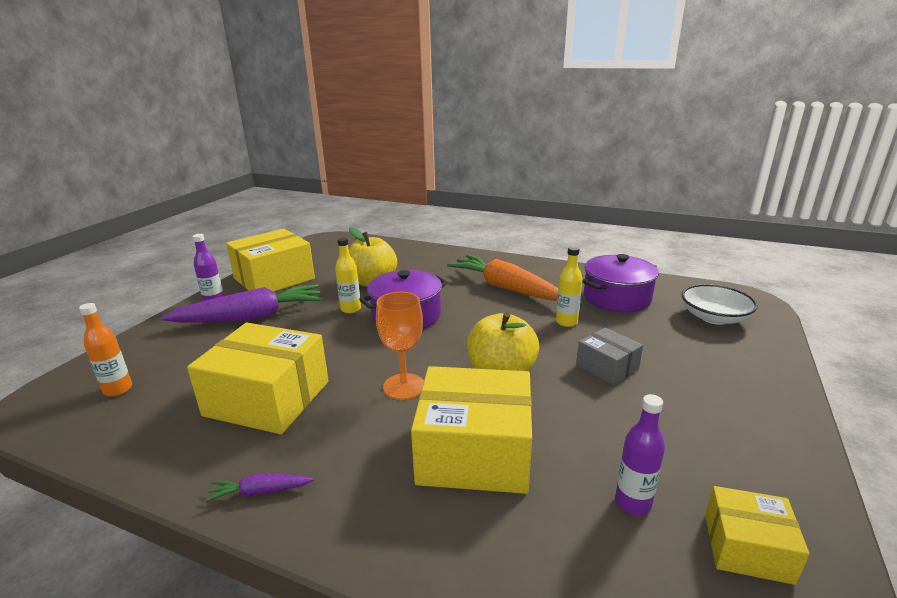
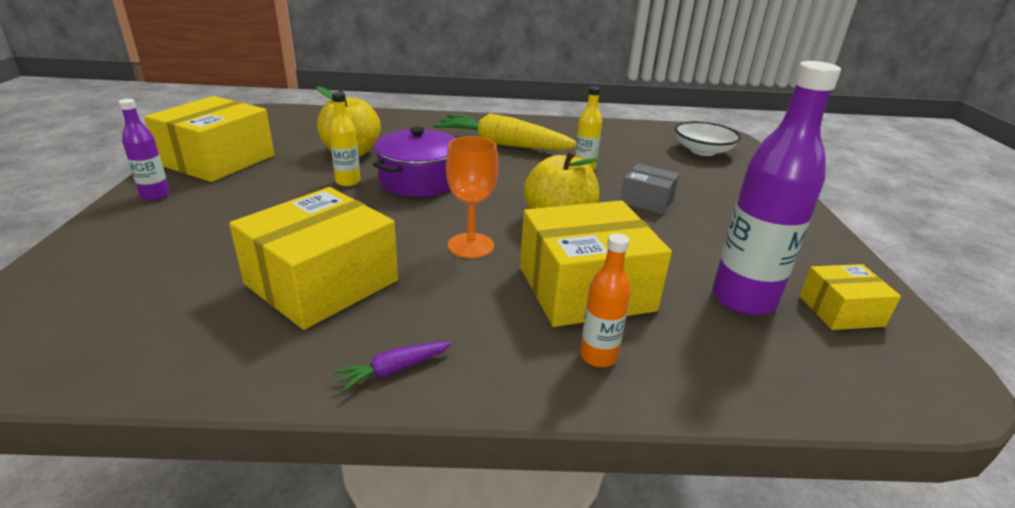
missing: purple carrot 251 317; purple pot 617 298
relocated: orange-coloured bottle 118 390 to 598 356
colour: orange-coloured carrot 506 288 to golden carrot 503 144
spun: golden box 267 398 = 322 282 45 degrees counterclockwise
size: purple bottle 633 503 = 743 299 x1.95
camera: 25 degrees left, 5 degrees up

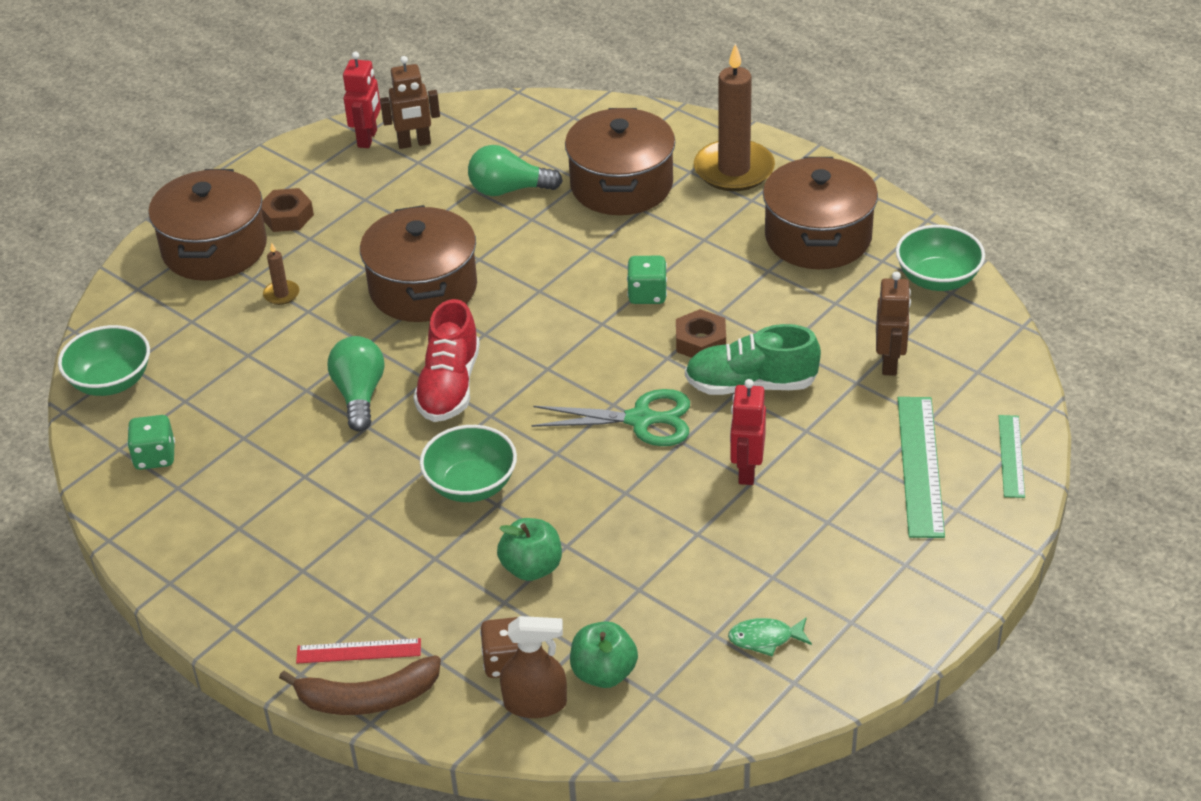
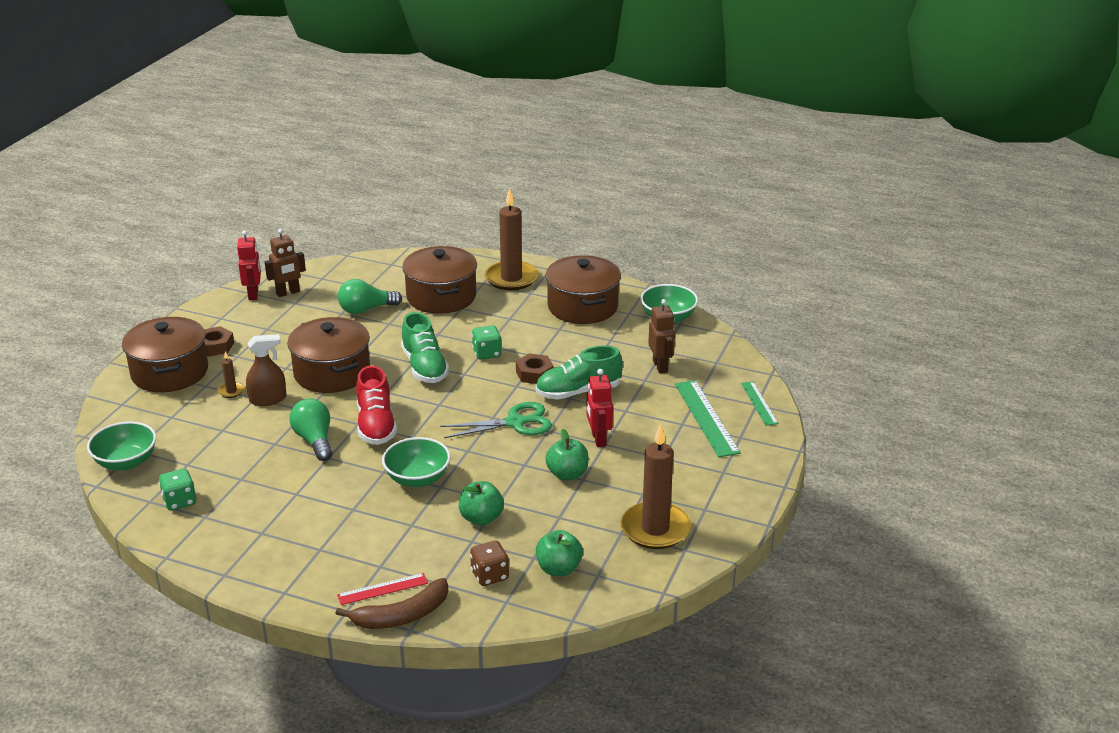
appeared: emerald lace-up shoe 424 367; emerald apple 567 474
relocated: dark brown spray bottle 535 703 to 268 399
exchanged: emerald fish 765 638 to dark brown candle 655 529
camera: 20 degrees left, 10 degrees down

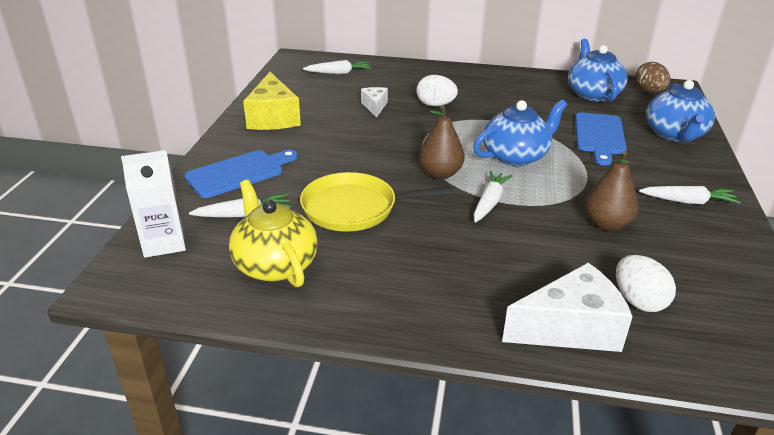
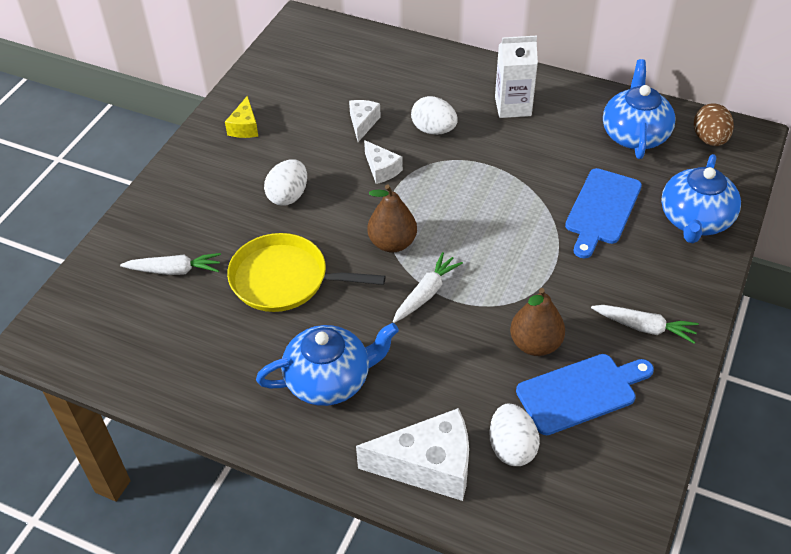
missing: golden tea pot 275 264; pure white carrot 339 73
appeared: pure white toy egg 288 196; pure white piece of cheese 381 169
relocated: pure white milk carton 164 242 to 513 106; cobalt cutting board 239 173 to 580 392; cobalt tea pot 516 156 to 330 380
size: golden piece of cheese 273 117 = 245 127 x0.53
camera: 15 degrees right, 15 degrees up

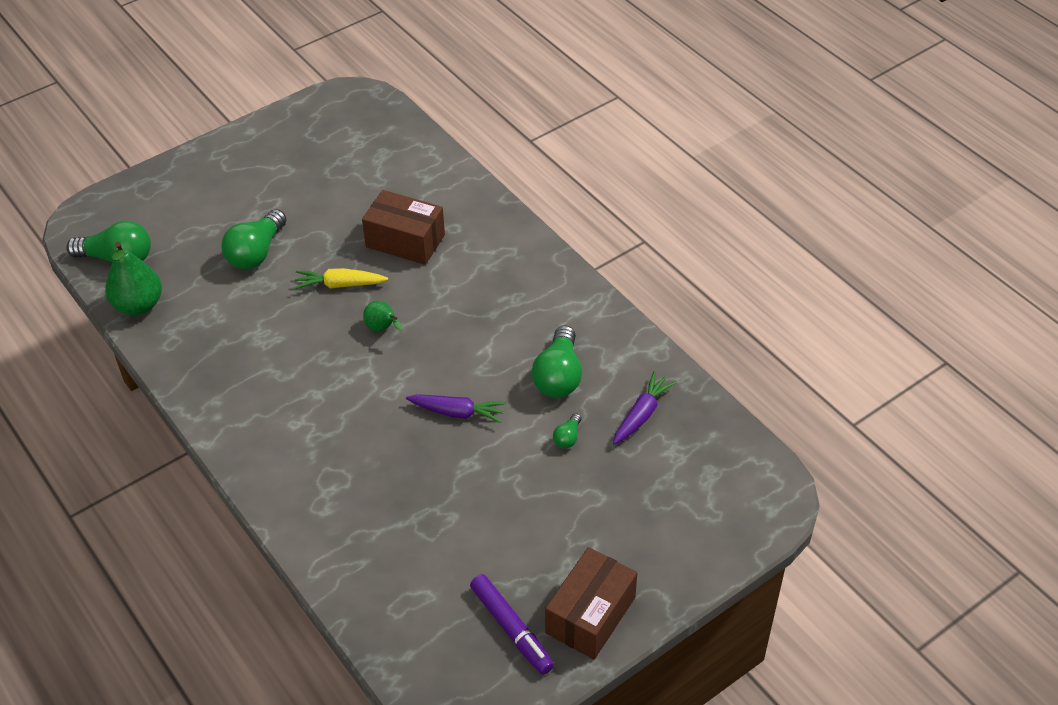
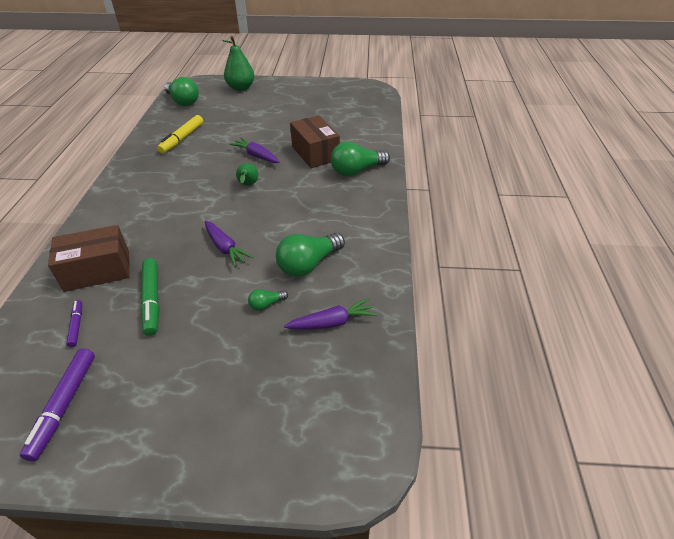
appeared: purple felt pen 76 326; emerald felt pen 152 300; golden felt pen 182 139
relocated: emerald pear 138 305 to 241 88; emerald bulb 256 252 to 356 171; dark brown box 590 615 to 97 271
colour: golden carrot 339 285 to purple carrot 256 156
camera: 40 degrees right, 5 degrees down

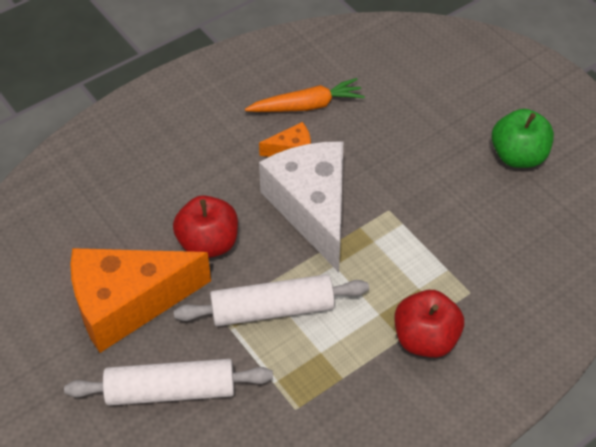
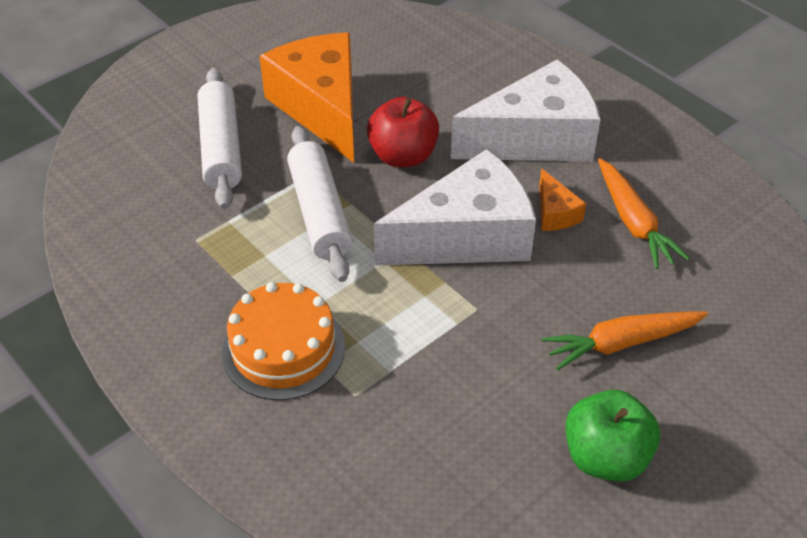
appeared: pure white piece of cheese 535 139; orange-coloured carrot 621 343
exchanged: red apple 425 339 to orange-coloured layer cake 283 349
camera: 85 degrees right, 5 degrees down

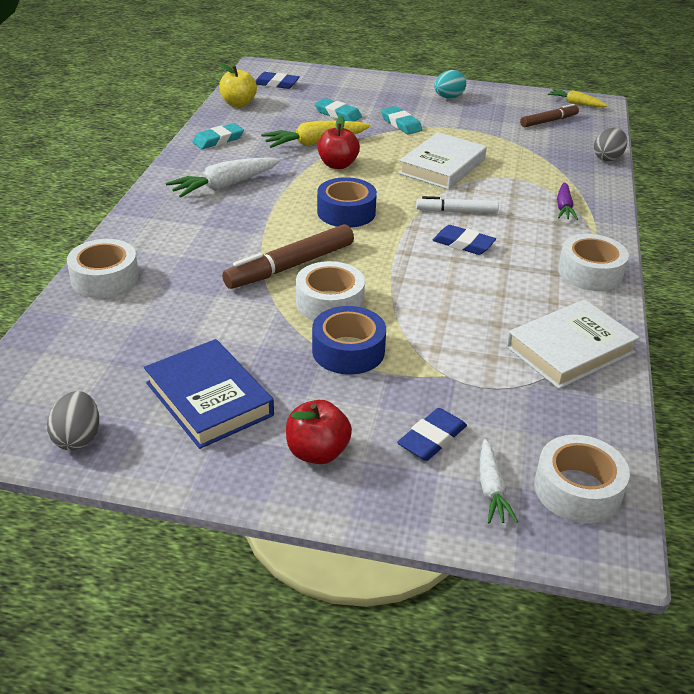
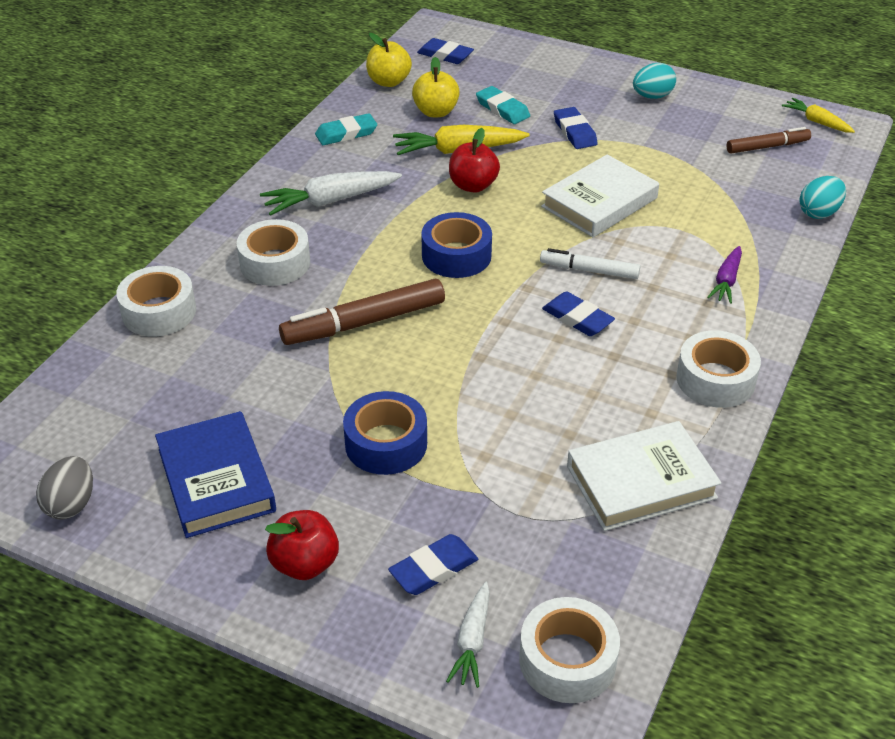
appeared: golden apple 436 112
relocated: pure white sticky tape 330 303 to 275 263
colour: teal pencil eraser 401 124 to cobalt pencil eraser 574 132; gray toy egg 607 158 to teal toy egg 819 213
camera: 15 degrees right, 5 degrees up

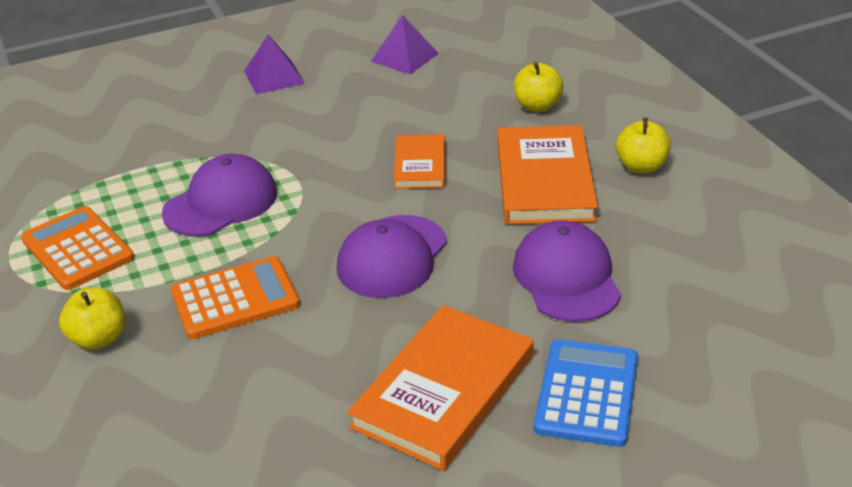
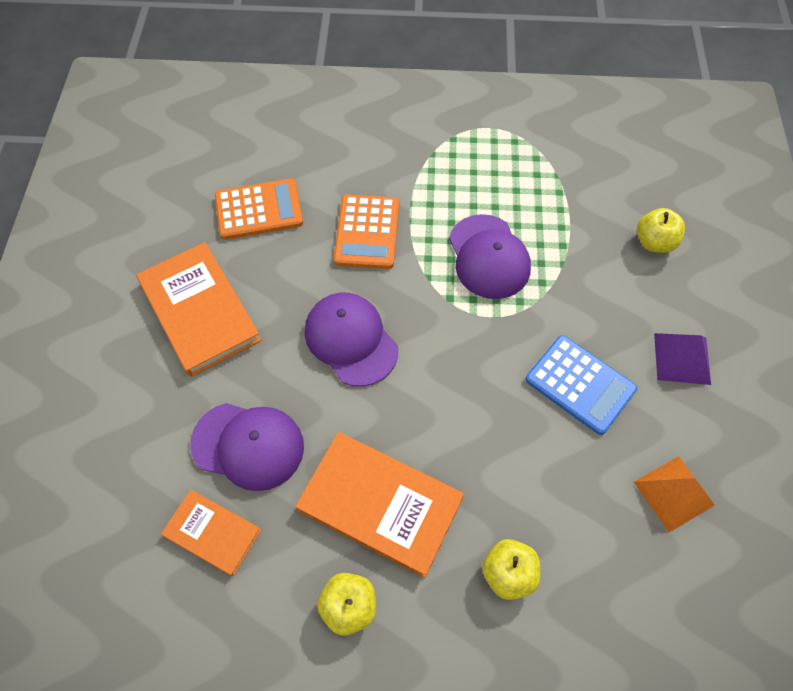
relocated: orange-coloured calculator 77 249 to 259 210; golden apple 99 338 to 654 242; orange-coloured book 420 165 to 212 533; cobalt calculator 587 393 to 580 384
colour: purple solid pyramid 404 57 to orange-coloured solid pyramid 674 493
camera: 115 degrees right, 25 degrees up

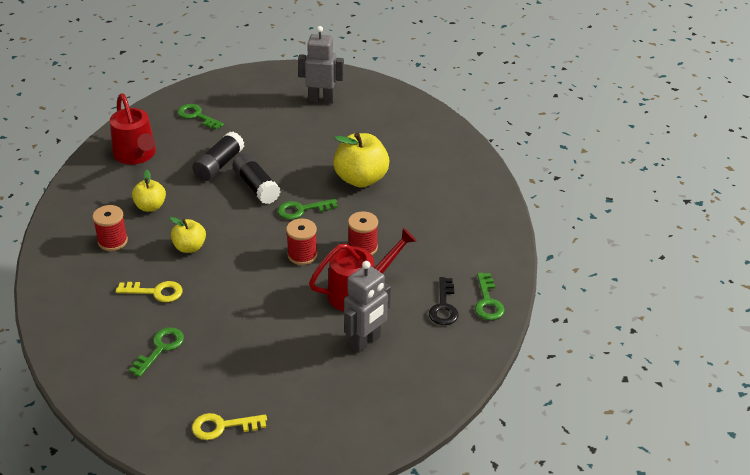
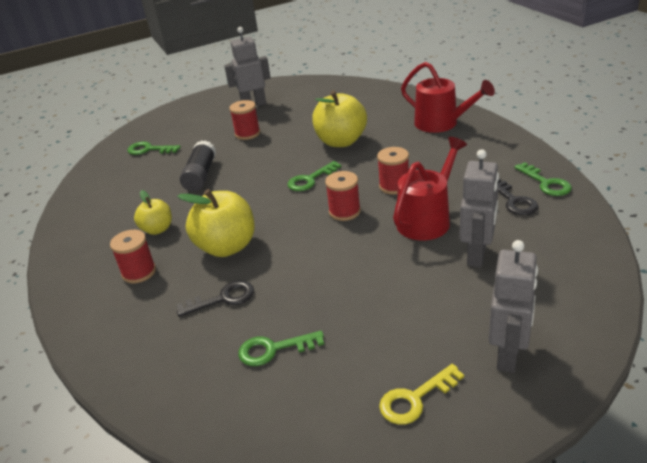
missing: jet-black glue 256 187
appeared: red reel of thread 247 134; gray robot 508 355
relocated: red sprinkling can 136 155 to 442 124
colour: golden key 156 292 to jet-black key 223 298
spun: emerald key 160 348 = 273 349 105 degrees counterclockwise
size: golden apple 189 247 = 227 247 x1.73
camera: 20 degrees left, 5 degrees down

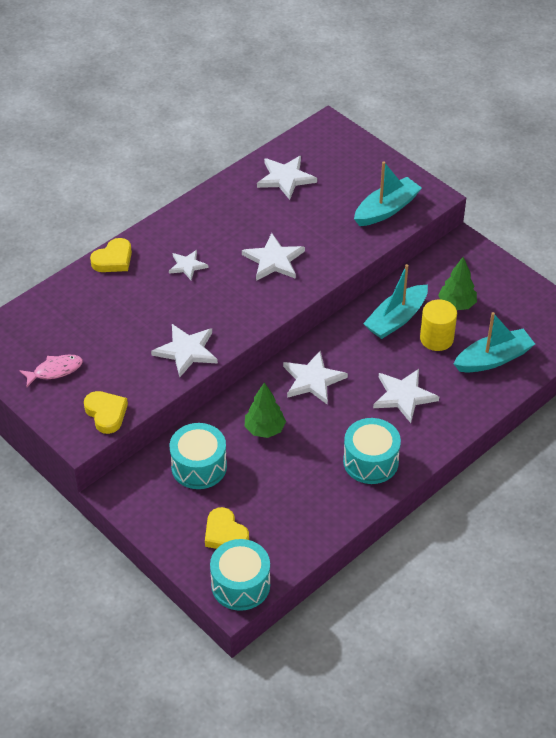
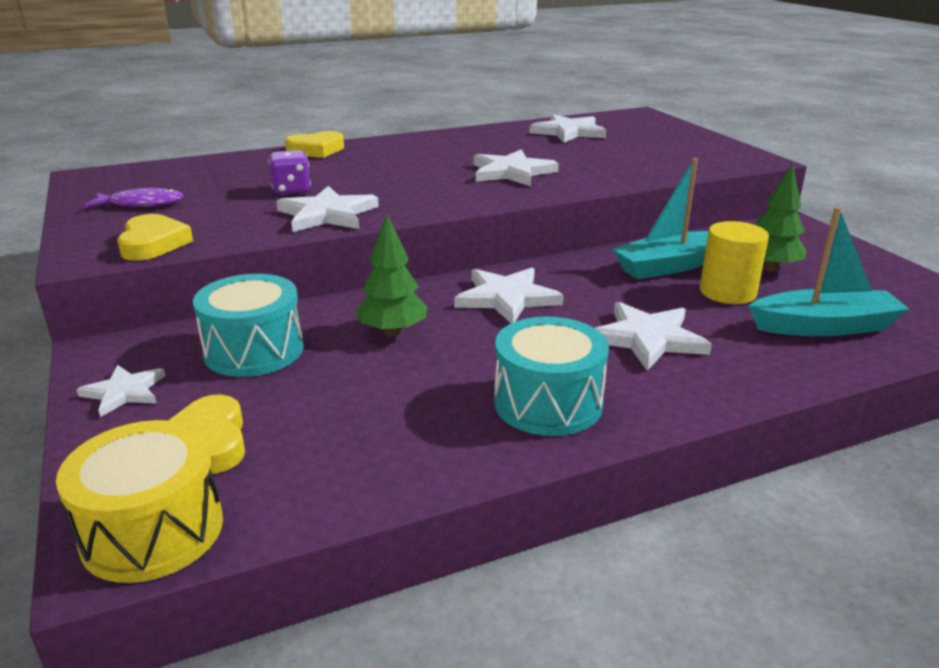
missing: teal toy boat 386 209
appeared: purple game die 291 190
relocated: pure white star 187 266 to 124 392
colour: pink fish 55 371 to purple fish 142 204; teal drum 240 585 to golden drum 153 531
camera: 20 degrees right, 20 degrees down

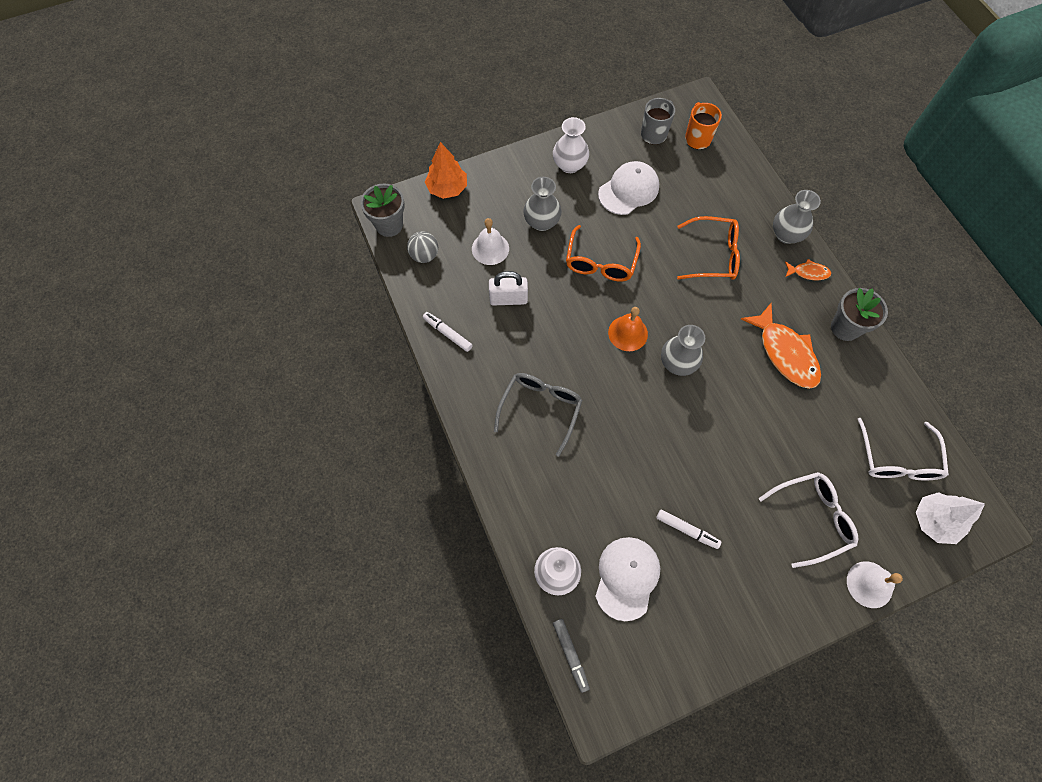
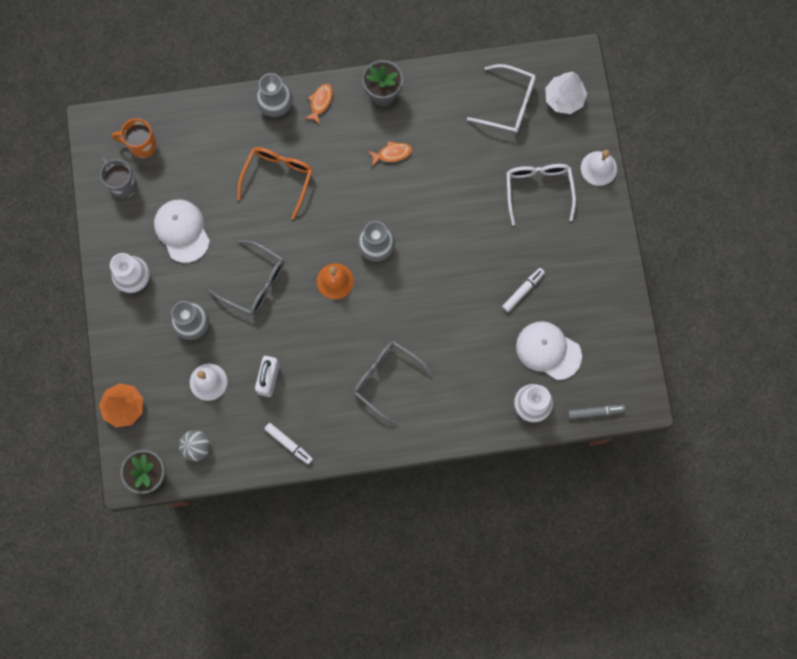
colour: orange-coloured eyeglasses 600 262 to gray eyeglasses 255 282
spun: pure white felt pen 447 333 = 289 444 105 degrees counterclockwise
size: orange-coloured fish 785 353 = 392 154 x0.49
camera: 75 degrees left, 10 degrees up

